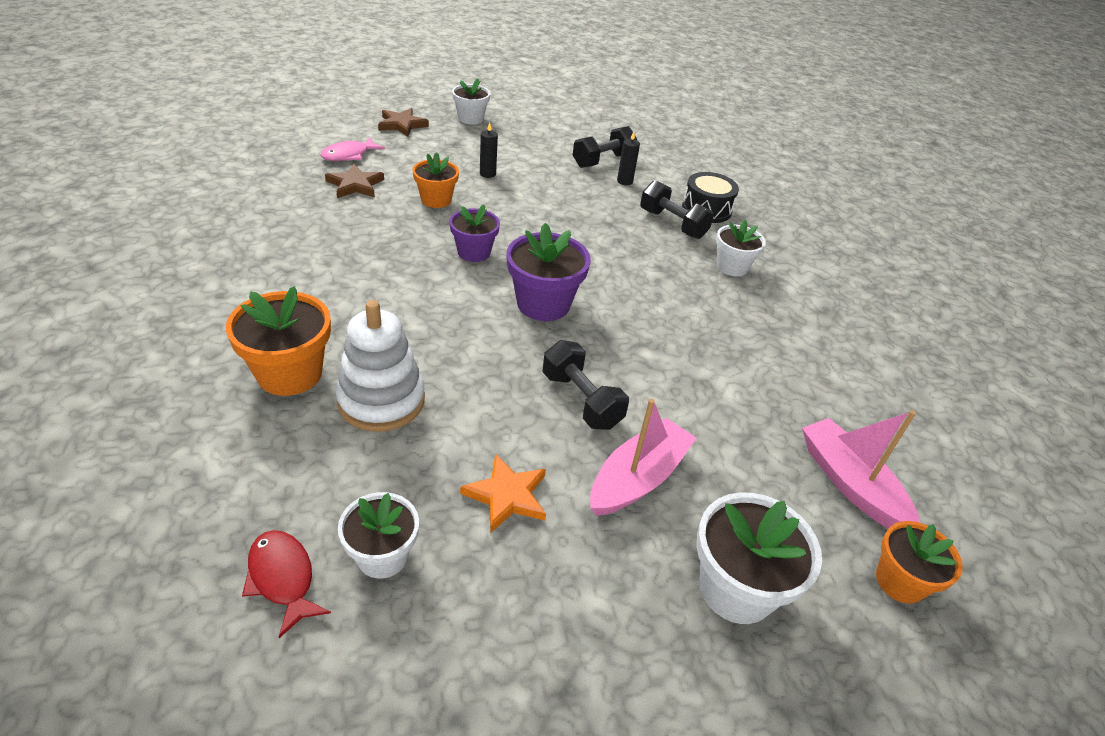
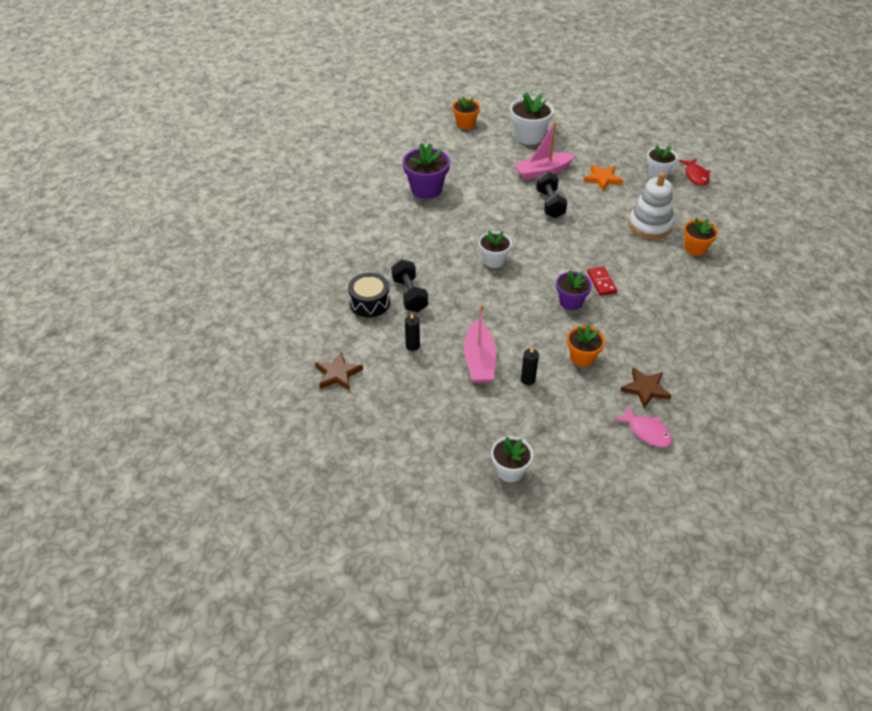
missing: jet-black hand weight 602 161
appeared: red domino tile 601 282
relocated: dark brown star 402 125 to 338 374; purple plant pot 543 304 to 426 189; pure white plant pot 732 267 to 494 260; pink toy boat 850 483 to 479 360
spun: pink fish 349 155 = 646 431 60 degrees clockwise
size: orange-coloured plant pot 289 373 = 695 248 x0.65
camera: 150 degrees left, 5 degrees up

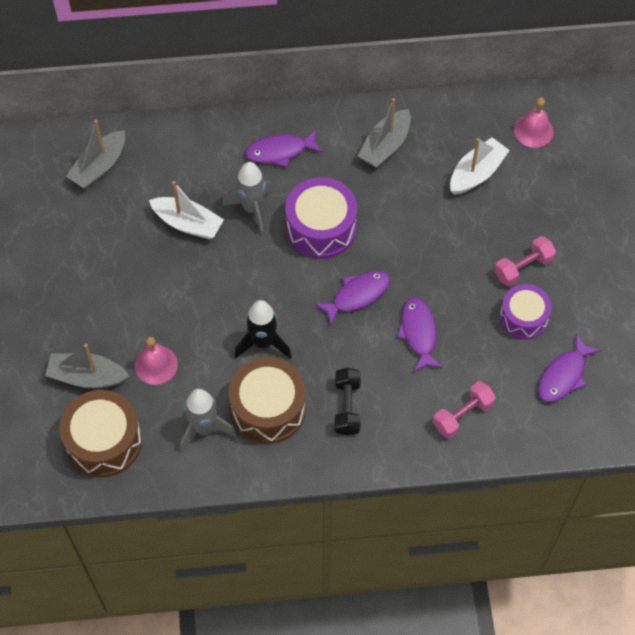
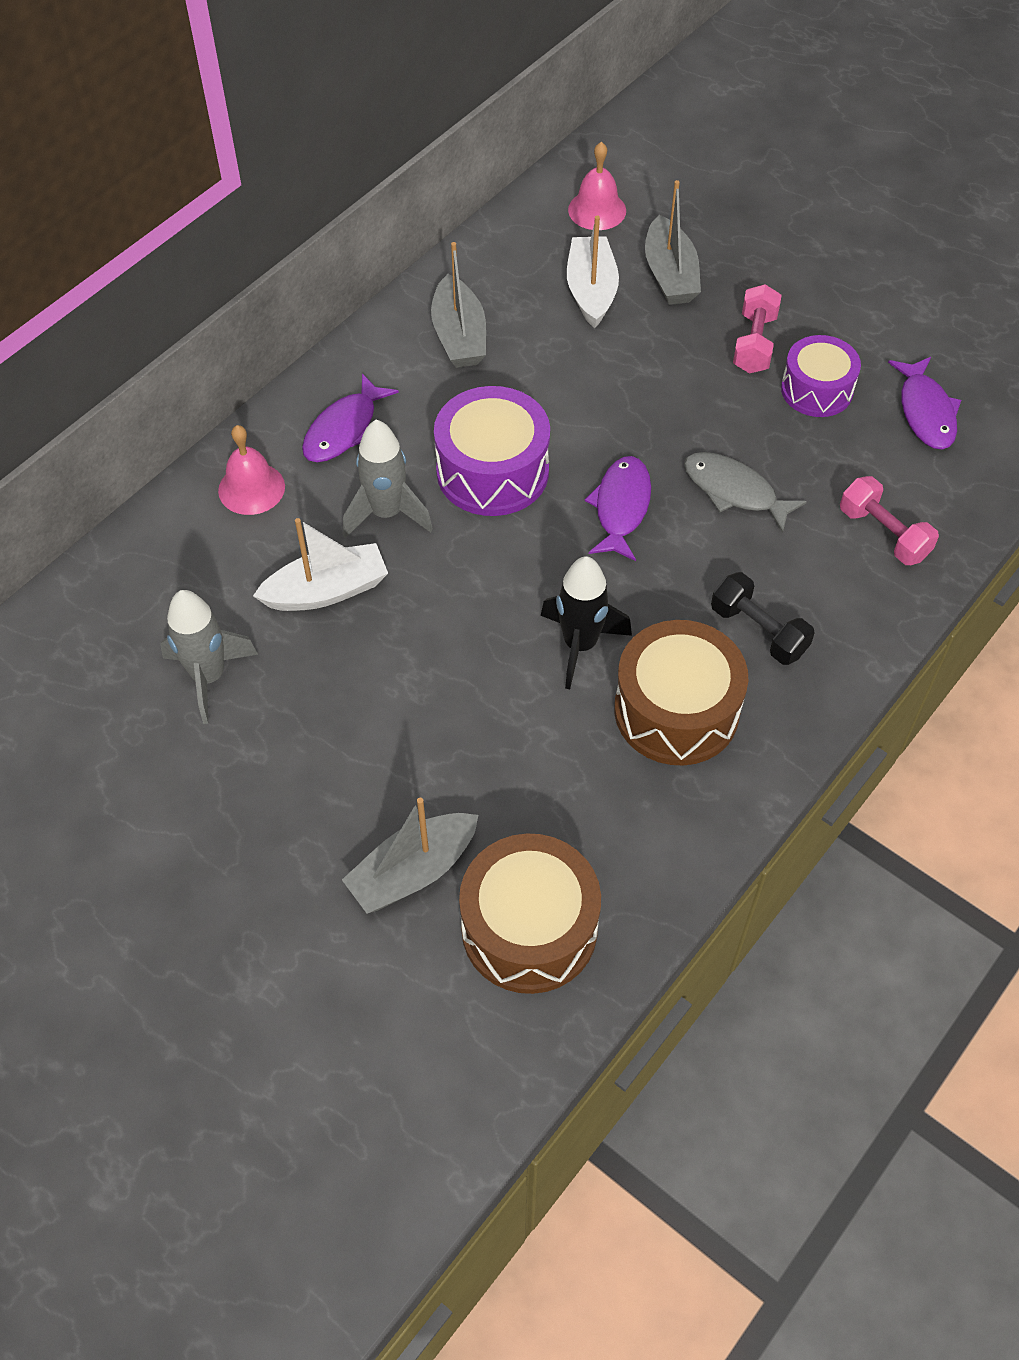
relocated: gray toy boat 99 167 to 670 275; pink hand bell 156 365 to 251 488; gray rocket 204 428 to 209 677
colour: purple fish 418 333 to gray fish 734 491
spun: pink hand weight 462 415 = 883 534 45 degrees counterclockwise
camera: 45 degrees left, 5 degrees down

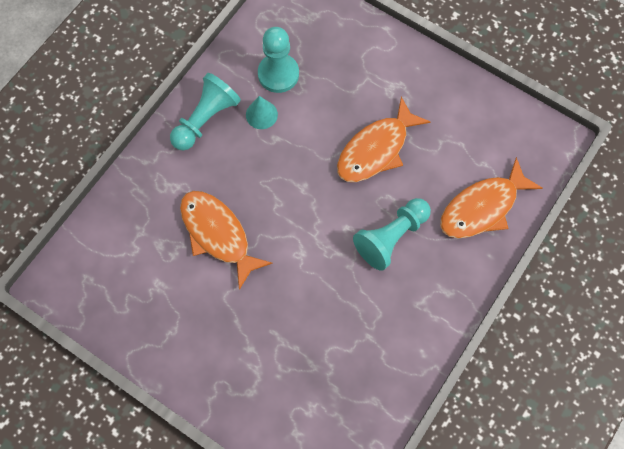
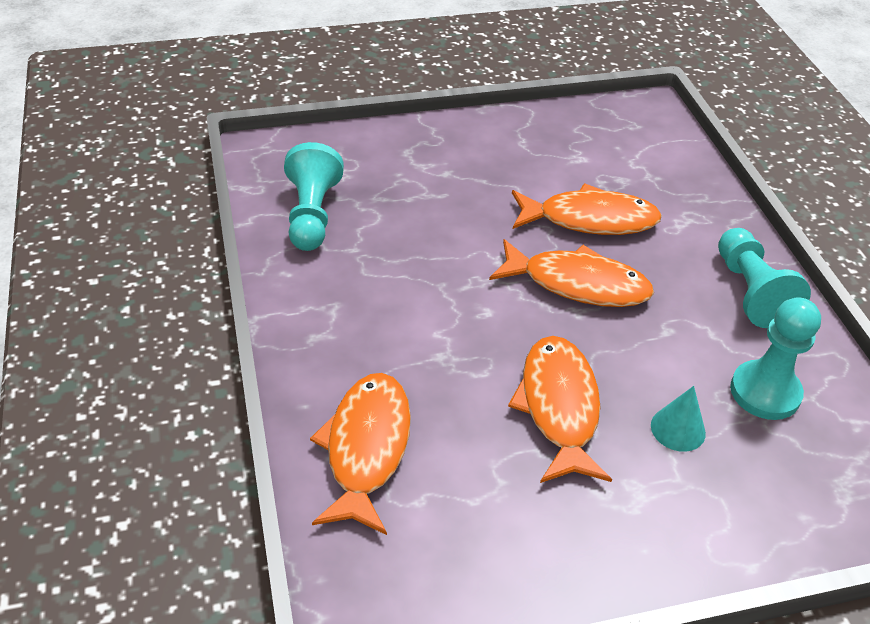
appeared: orange-coloured fish 577 284
relocated: teal solid cone 261 114 to 678 429; teal game pawn 391 237 to 312 215
camera: 130 degrees right, 25 degrees down

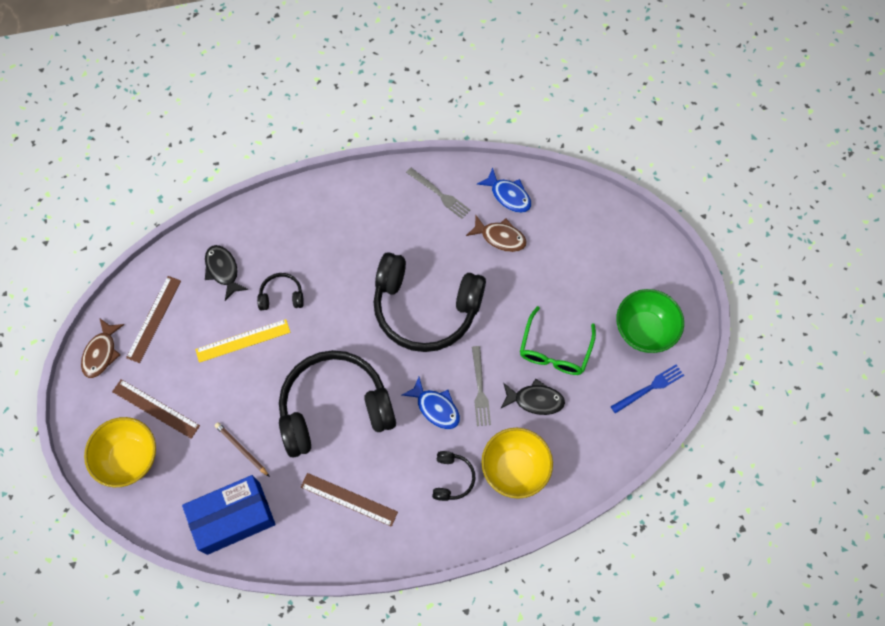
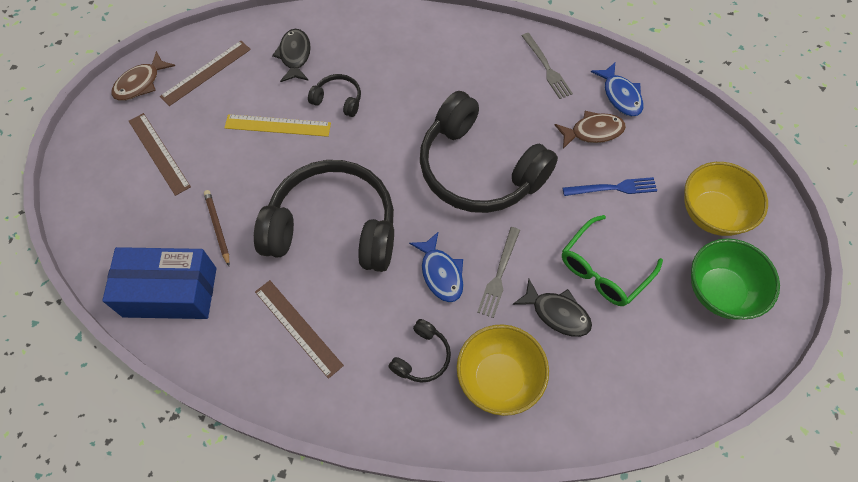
relocated: golden deep dish 129 458 to 712 213; cobalt table fork 649 388 to 613 188
spun: dark brown fish 500 237 = 593 132 60 degrees counterclockwise
camera: 25 degrees right, 5 degrees down

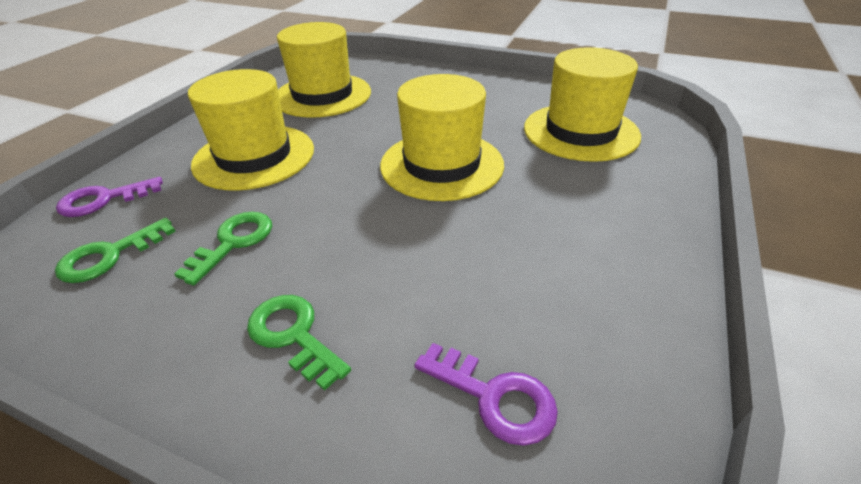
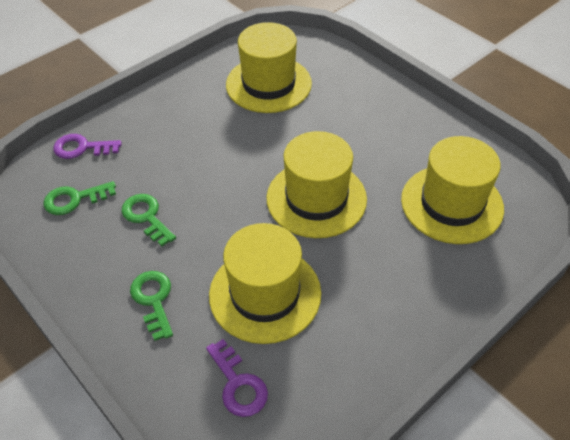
relocated: golden tall hat 254 156 to 265 294
spun: emerald key 233 242 = 146 217 90 degrees counterclockwise
camera: 25 degrees right, 10 degrees up

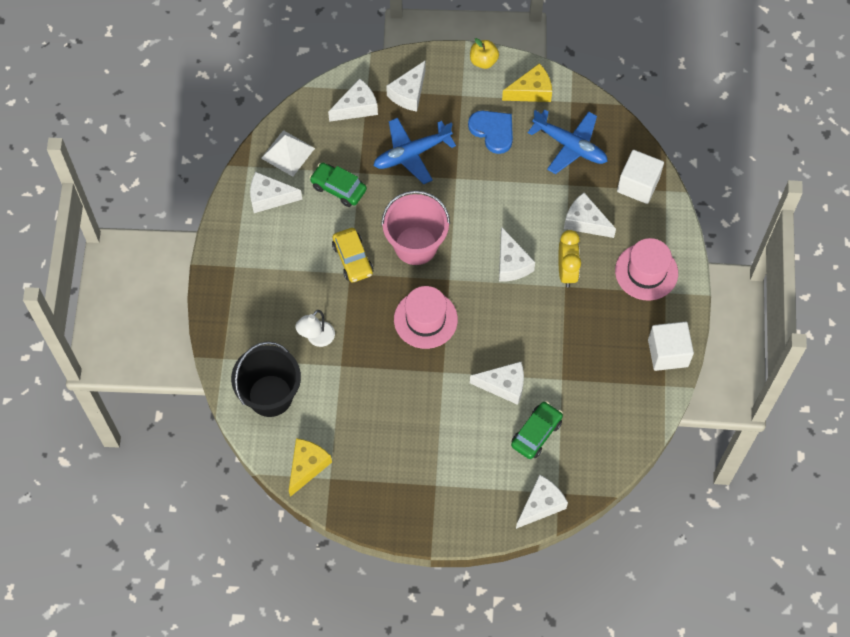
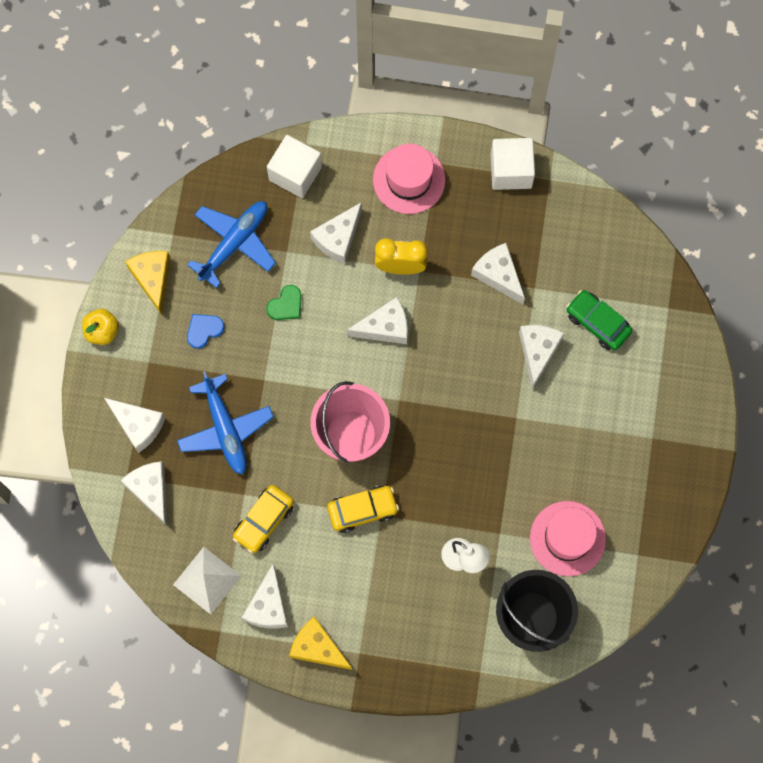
appeared: emerald heart shape 286 305
relocated: golden piece of cheese 307 466 to 317 648; pink tall hat 425 319 to 567 538; pure white piece of cheese 541 505 to 498 275
colour: emerald car 338 188 to golden car 263 521
size: cobalt heart shape 493 131 = 204 330 x0.64
camera: 85 degrees left, 10 degrees up

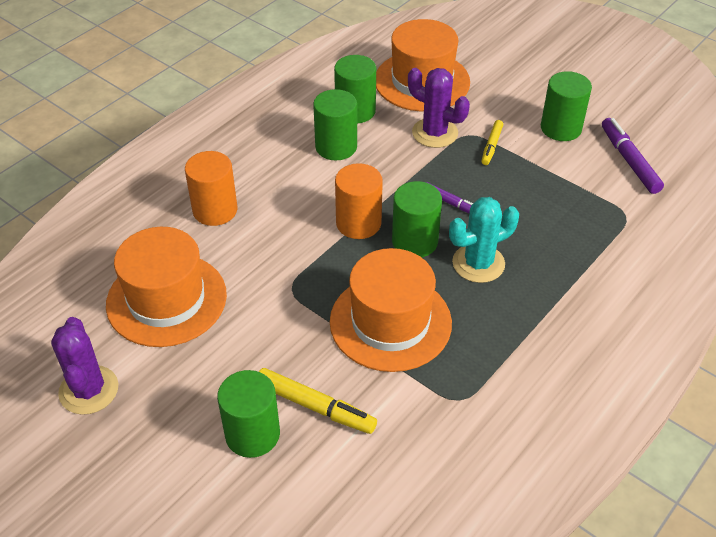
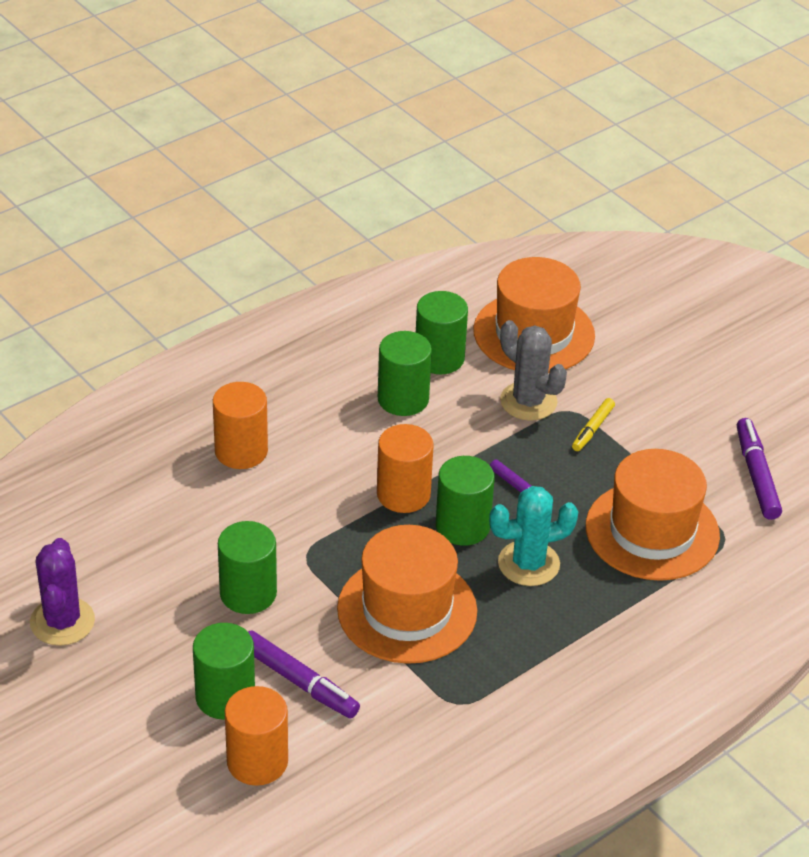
appeared: orange-coloured cylinder 257 761
relocated: orange-coloured tall hat 166 299 to 652 531; emerald cylinder 561 128 to 248 593
colour: golden felt pen 315 406 to purple felt pen 299 682; purple prickly plant 435 133 to gray prickly plant 528 401
camera: 10 degrees right, 5 degrees down

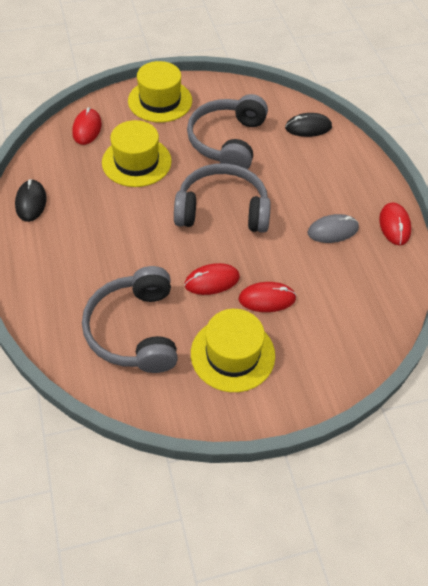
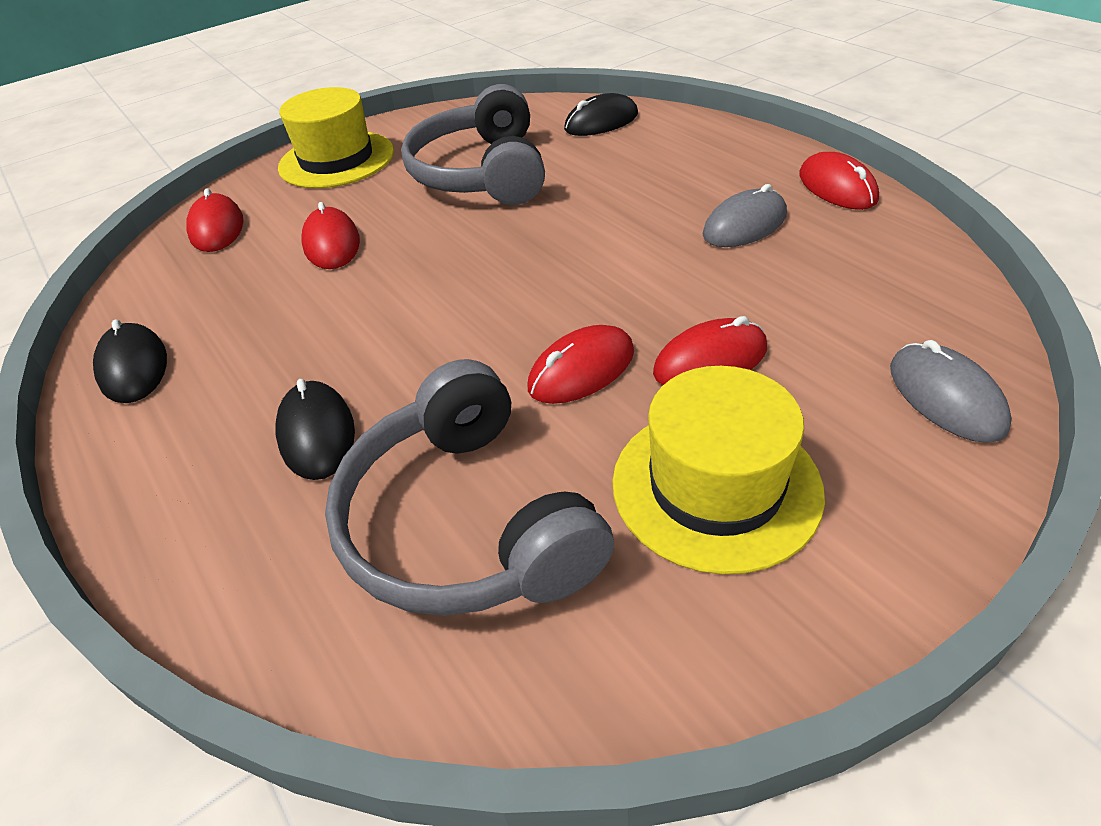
missing: gray headset 222 210
appeared: jet-black PC mouse 317 433; gray PC mouse 945 397
exchanged: golden tall hat 136 162 to red PC mouse 332 243
camera: 15 degrees left, 10 degrees down

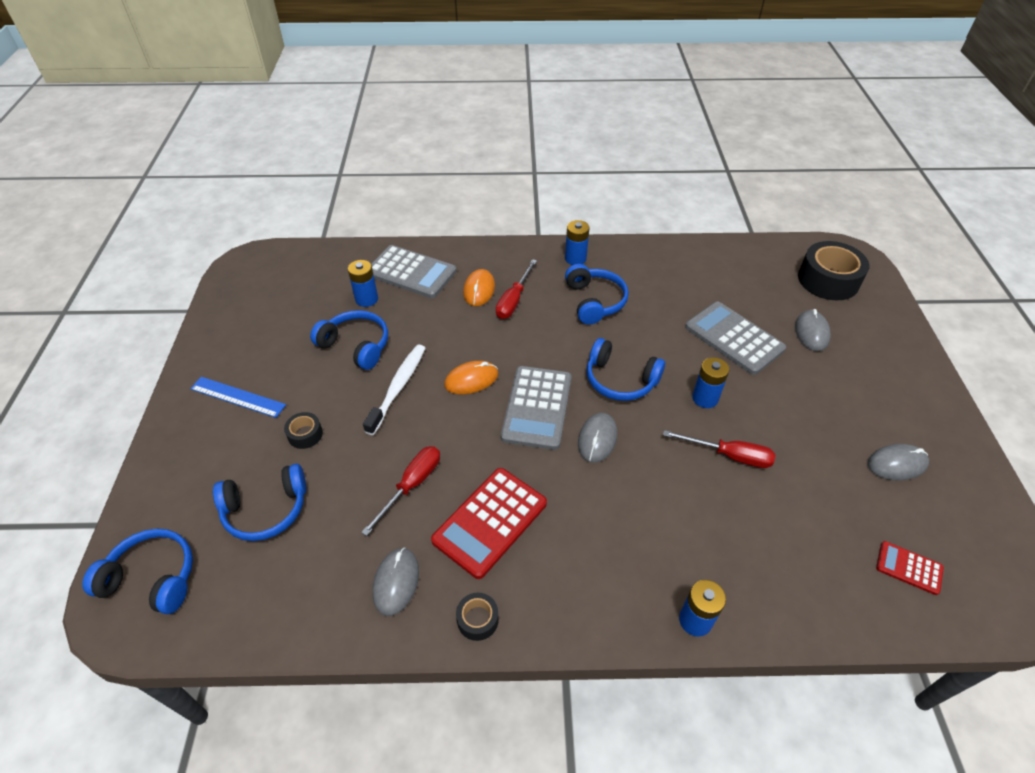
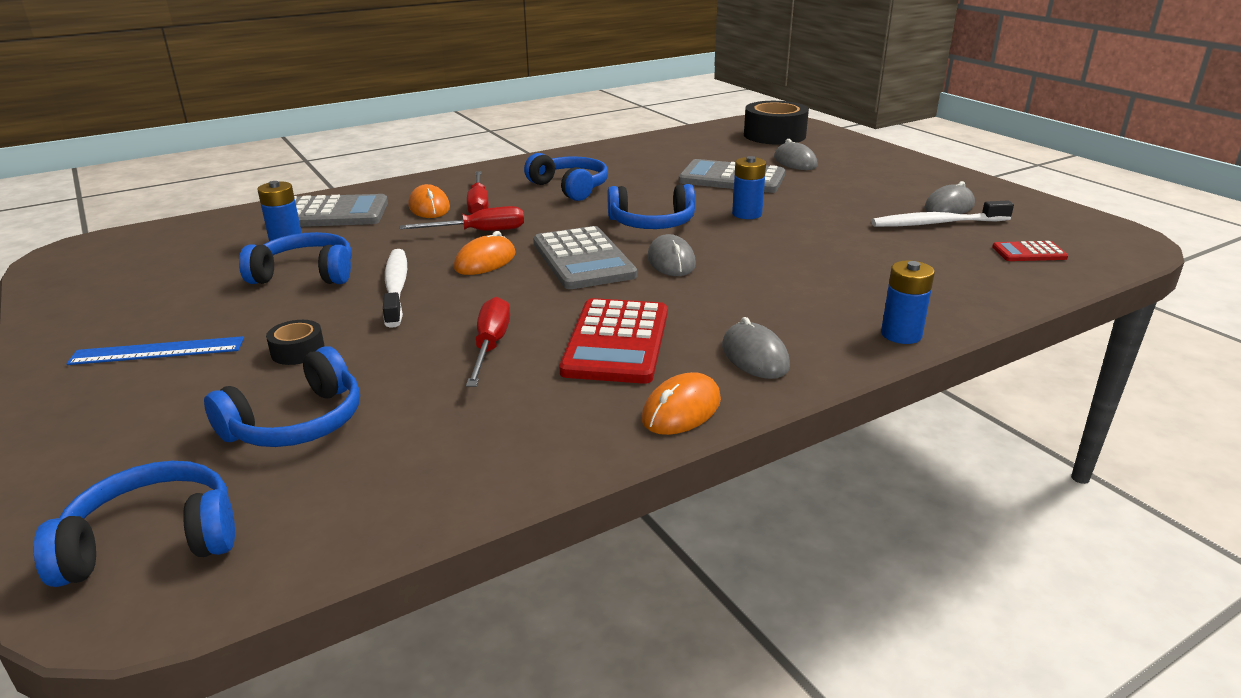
missing: cobalt AA battery 575 259
appeared: pure white toothbrush 937 223
relocated: gray PC mouse 396 582 to 755 356; red hand screwdriver 729 455 to 479 232
exchanged: jet-black sticky tape 477 619 to orange-coloured PC mouse 681 410
camera: 30 degrees left, 20 degrees down

